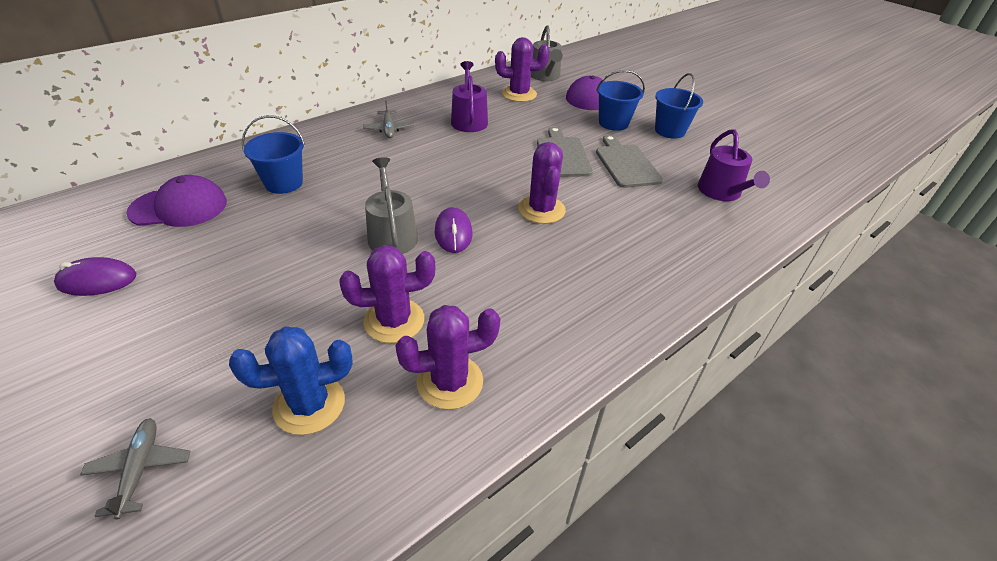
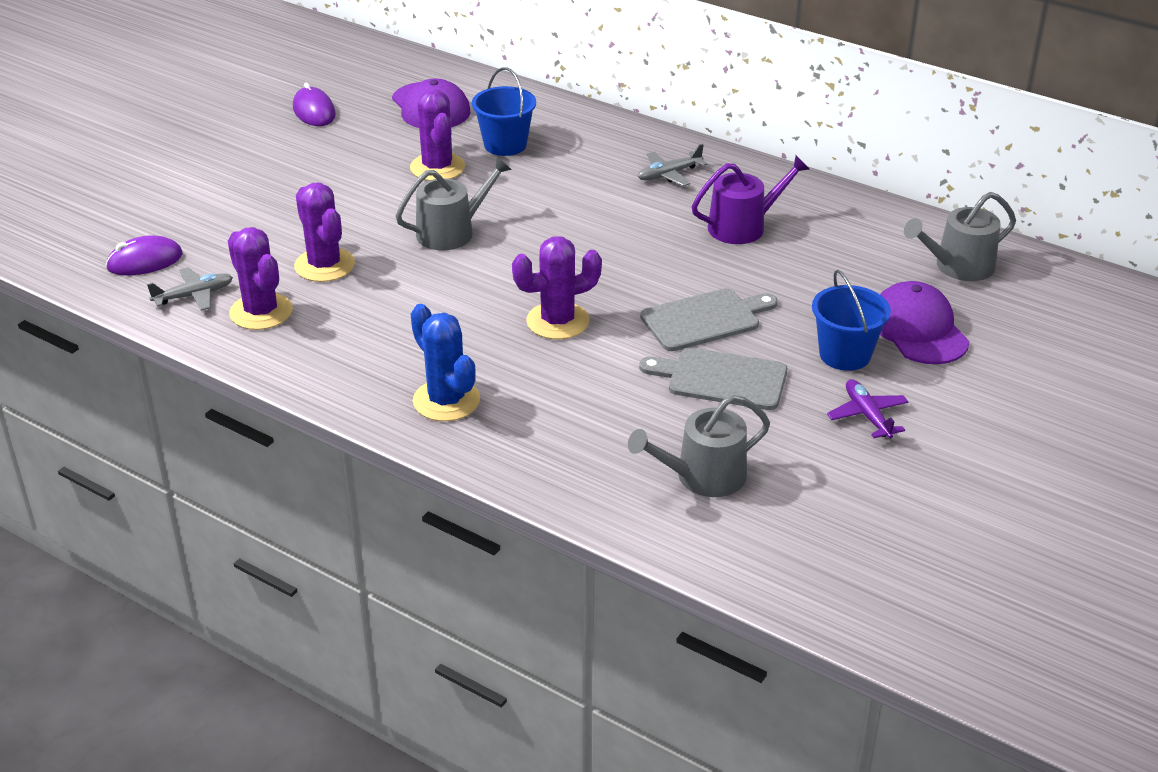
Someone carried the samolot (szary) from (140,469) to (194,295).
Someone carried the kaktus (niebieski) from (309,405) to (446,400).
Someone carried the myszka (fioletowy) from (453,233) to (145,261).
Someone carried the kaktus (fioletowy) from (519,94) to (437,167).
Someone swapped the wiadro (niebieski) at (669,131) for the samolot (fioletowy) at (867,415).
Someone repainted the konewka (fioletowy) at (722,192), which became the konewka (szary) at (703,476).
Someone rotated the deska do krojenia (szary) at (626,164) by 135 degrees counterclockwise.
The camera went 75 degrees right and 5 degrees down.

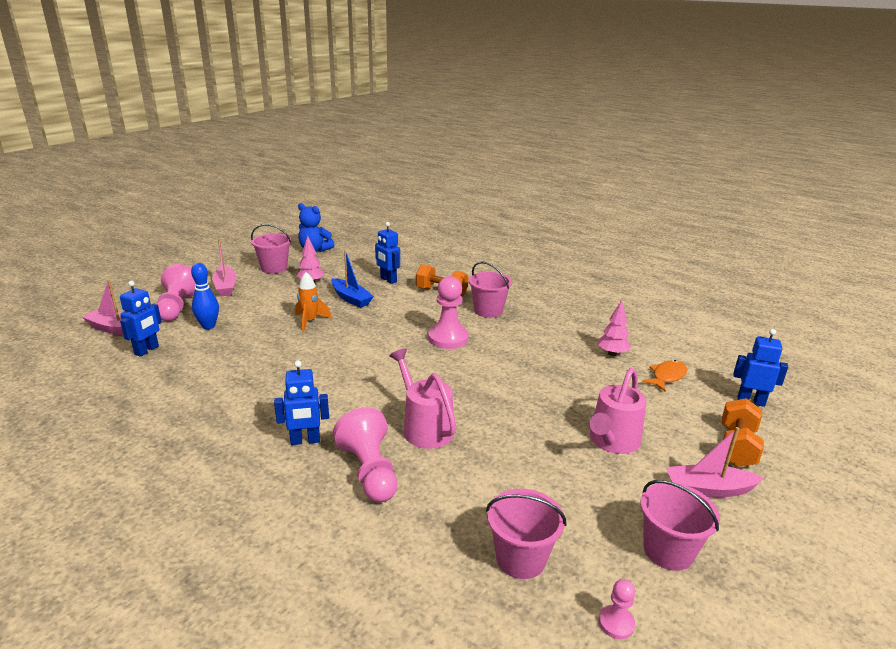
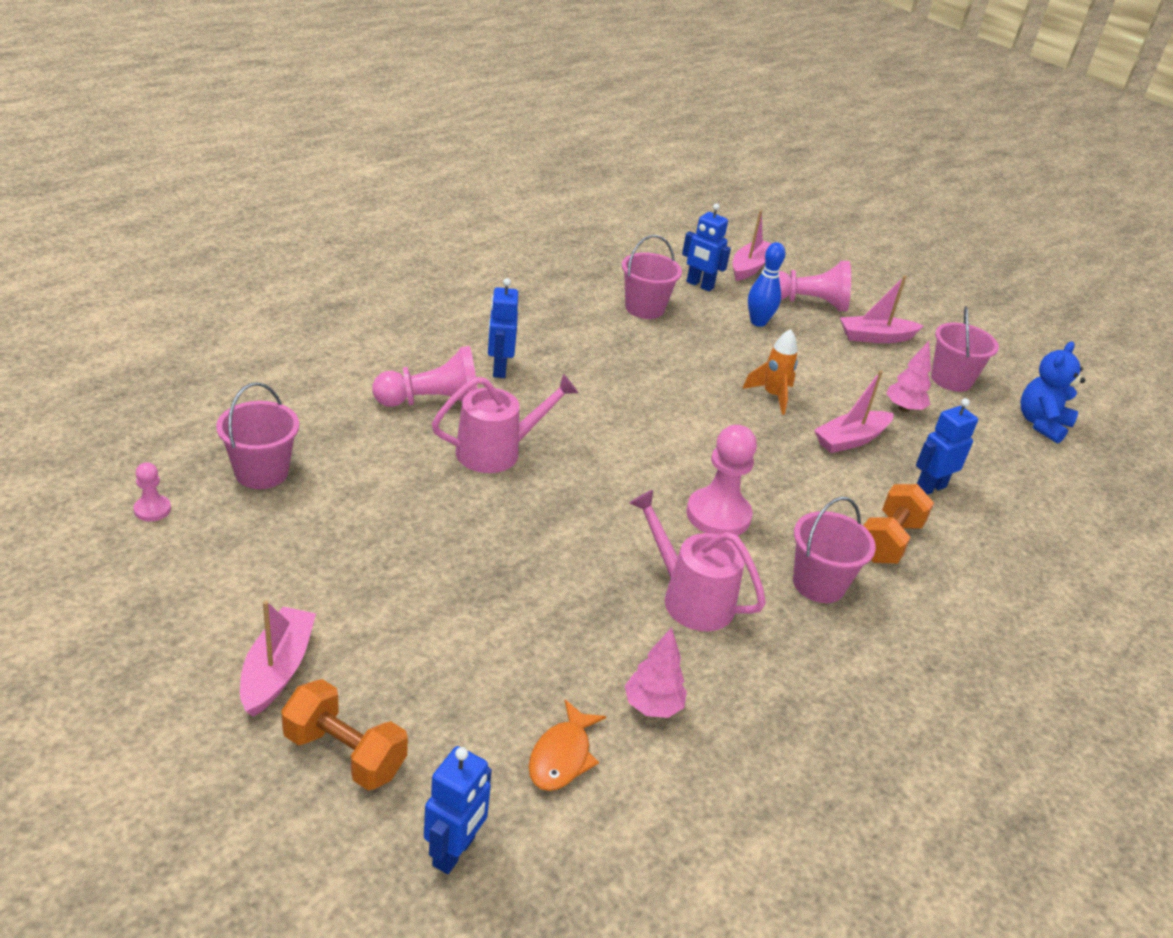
Someone carried the konewka (różowy) from (612,442) to (689,598).
Someone carried the wiadro (różowy) from (668,551) to (644,308).
Someone repainted the łódka (niebieski) at (351,298), which became the łódka (różowy) at (850,440).
Someone rotated the ryba (pomarańczowy) at (667,376) by 60 degrees clockwise.
The camera went 95 degrees right and 10 degrees up.

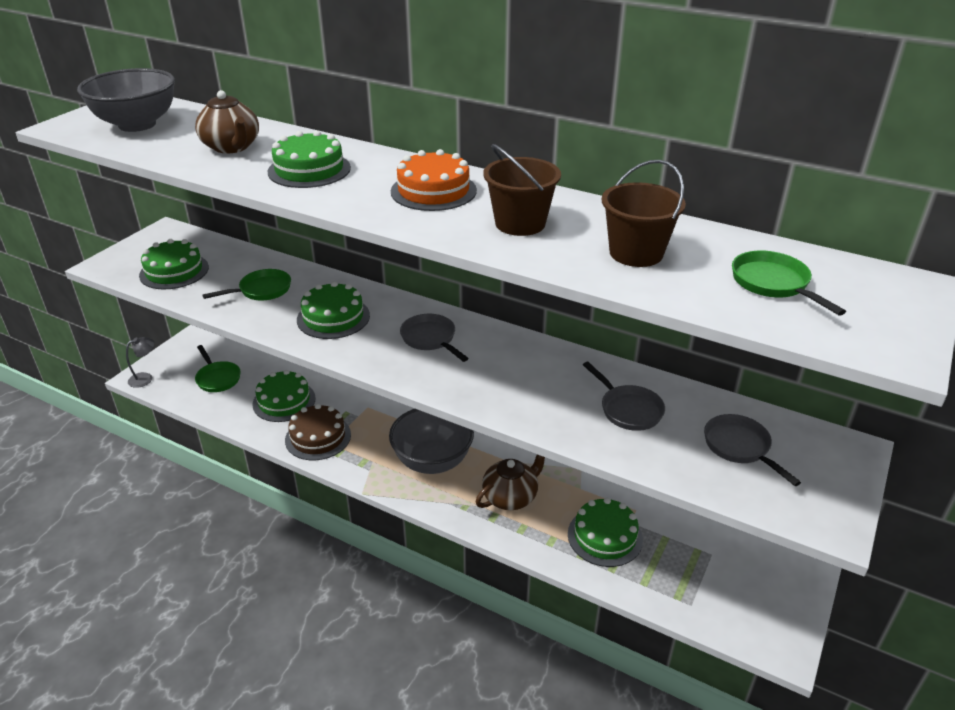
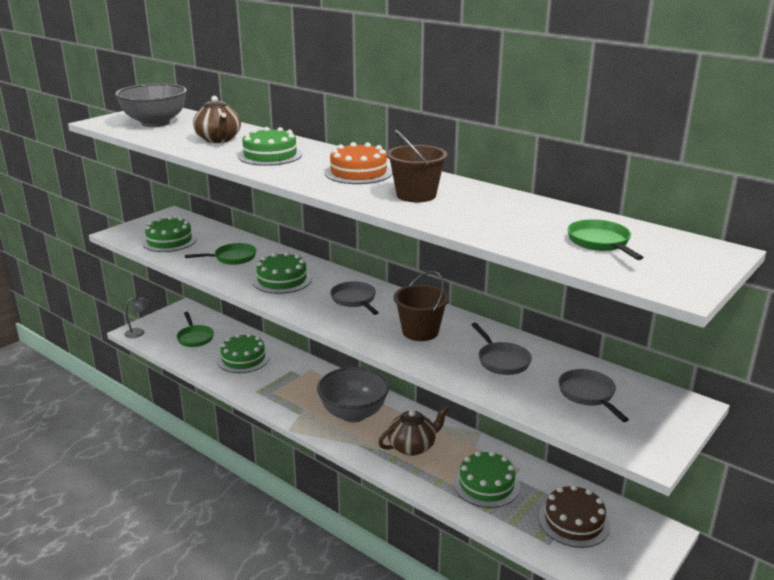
Someone carried the tort (brązowy) from (318,437) to (574,521).
Someone carried the wiadro (brązowy) from (636,253) to (420,332).
The camera went 10 degrees right and 10 degrees down.

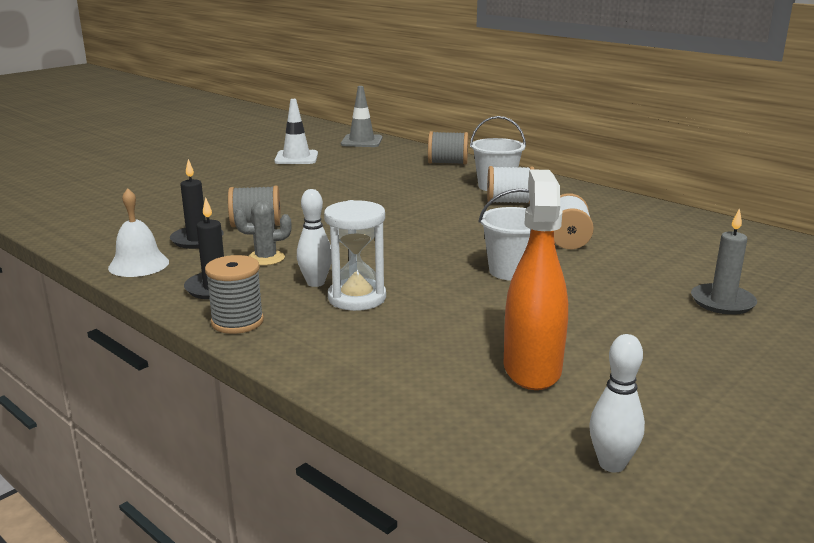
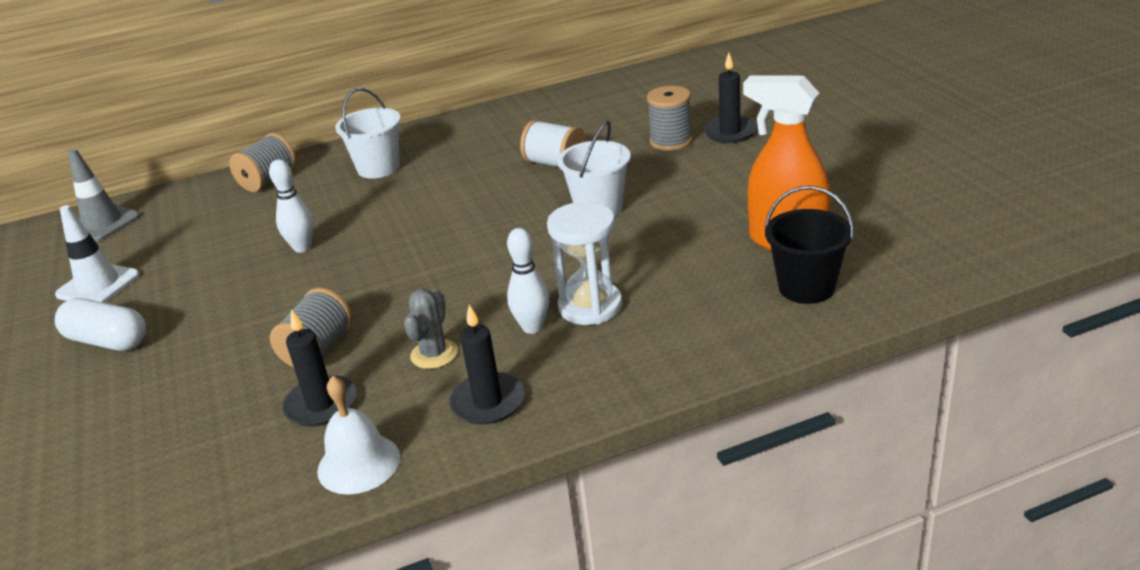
Someone took away the szpulka (biały) at (509,202).
Someone put down the kapsułka (biały) at (108,341).
Someone put down the wiadro (czarny) at (806,287).
Someone carried the szpulka (szary) from (237,322) to (671,141).
Someone carried the kręgiel (biały) from (612,464) to (302,248).
Someone repainted the świeca (szary) at (722,302), which became the świeca (czarny) at (730,132).
The camera went 60 degrees left and 10 degrees up.

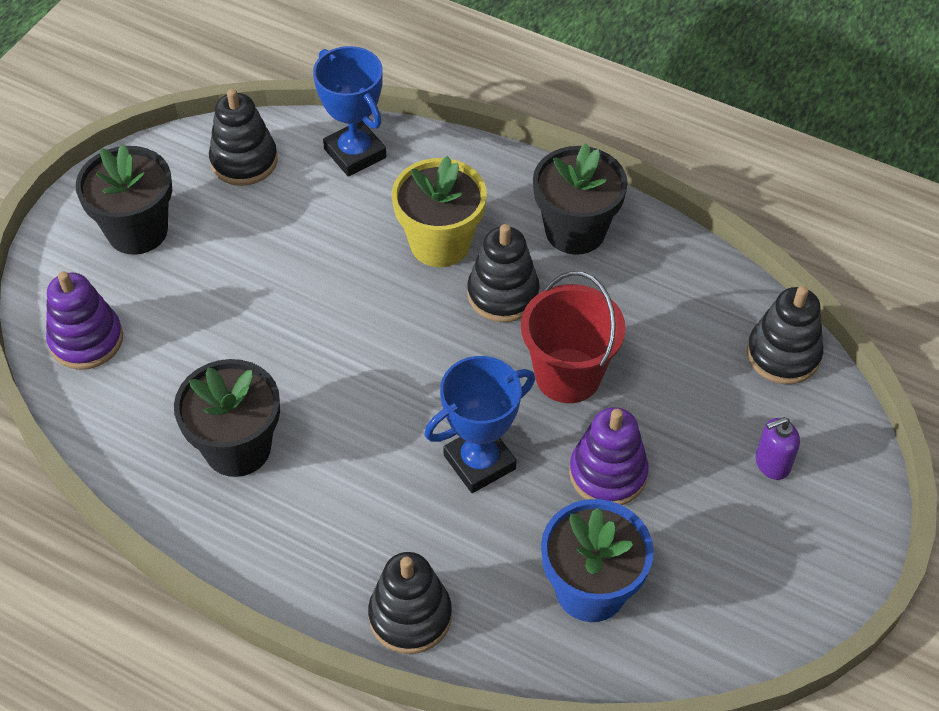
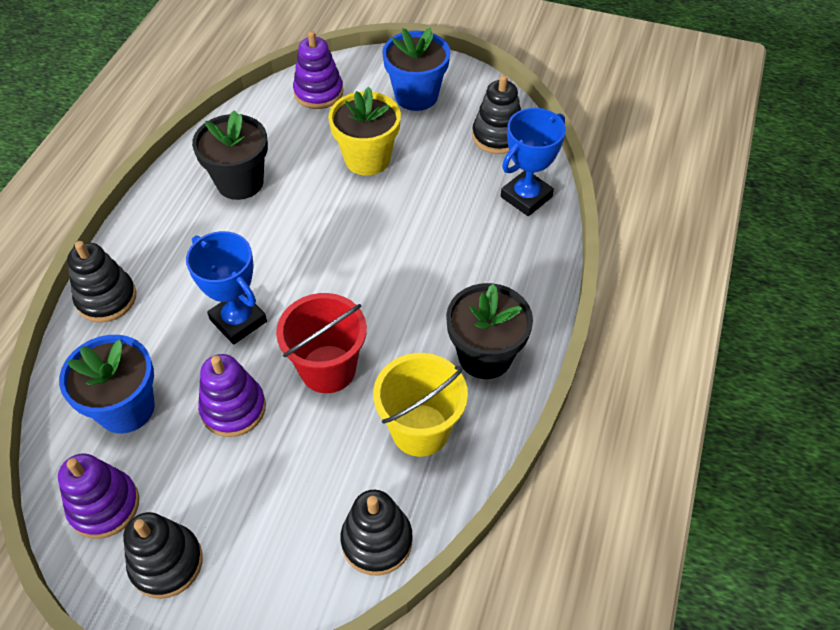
Someone took away the dozownik mydła (fioletowy) at (772,463).
Someone put down the zabawka nakładanka (fioletowy) at (104,506).
Someone put down the wiadro (żółty) at (420,430).
Someone carried the doniczka (żółty) from (440,243) to (367,159).
Someone carried the zabawka nakładanka (czarny) from (503,294) to (166,563).
Someone repainted the doniczka (czarny) at (137,231), which became the doniczka (niebieski) at (416,96).
The camera went 80 degrees right and 0 degrees up.

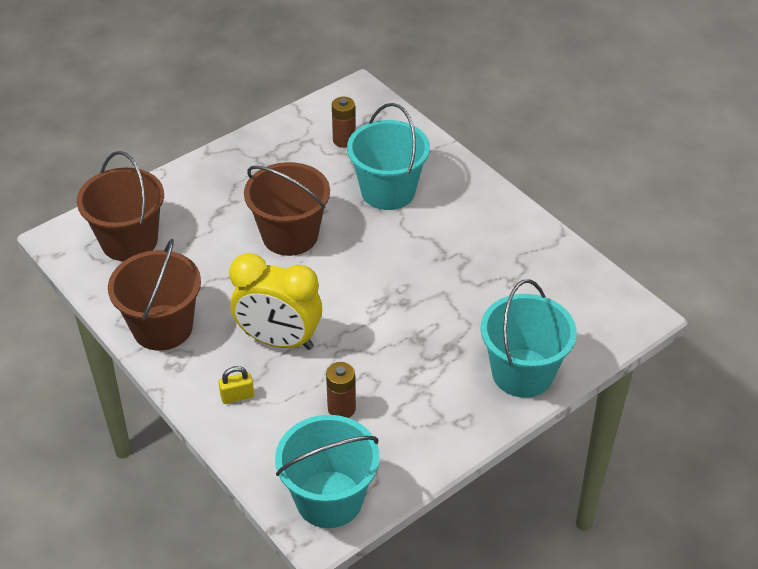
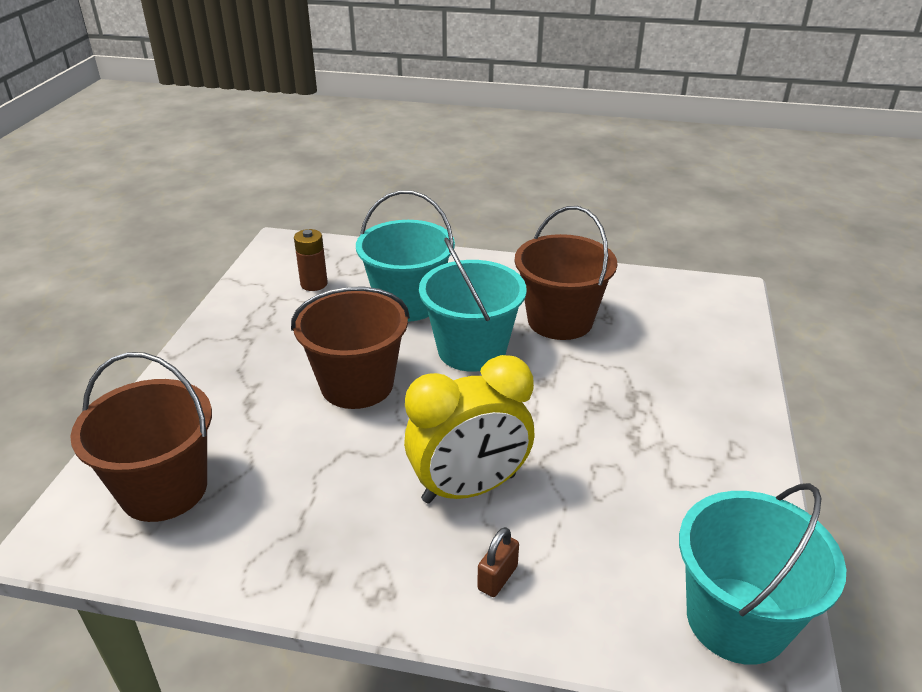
Someone took away the bateria (brązowy) at (341,408).
Someone carried the wiadro (brązowy) from (162,327) to (560,320).
Someone carried the wiadro (turkusowy) from (522,373) to (472,350).
Someone repainted the kłódka (żółty) at (237,396), which became the kłódka (brązowy) at (497,578).
The camera went 40 degrees left and 10 degrees down.

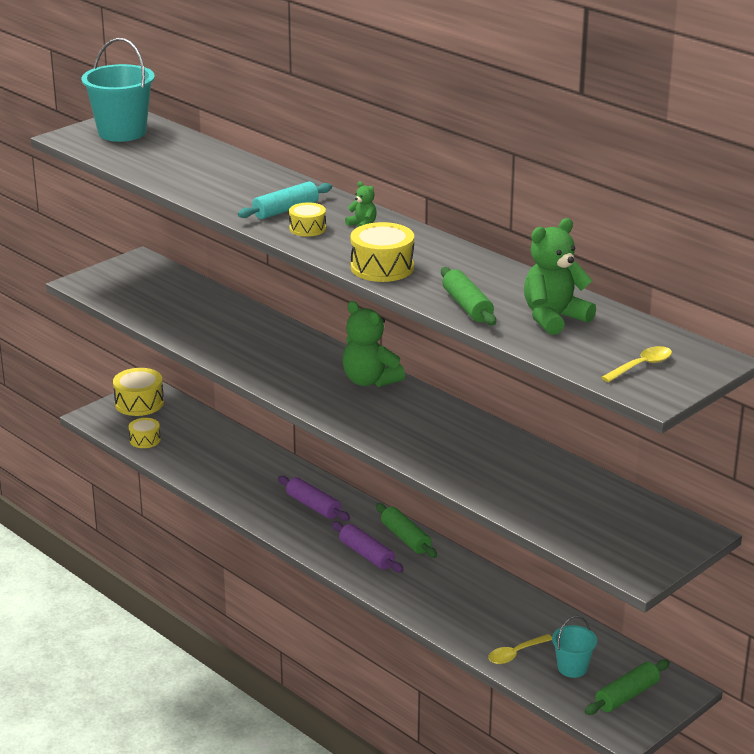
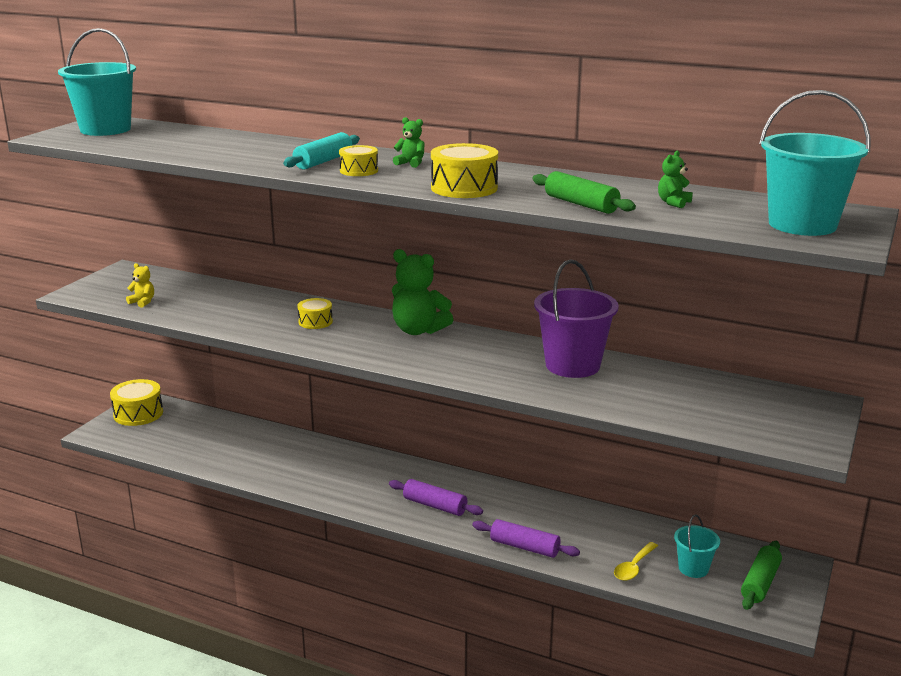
Someone took away the wałek do ciasta (zielony) at (405,538).
Someone put down the miś (żółty) at (143,302).
Someone put down the wiadro (fioletowy) at (572,365).
Someone carried the bęben (żółty) from (145,440) to (315,322).
Someone carried the wałek do ciasta (fioletowy) from (313,506) to (524,547).
Someone swapped the łyżka (żółty) at (641,366) for the wiadro (turkusowy) at (802,225).
Someone scaled the miś (zielony) at (554,318) by 0.48.
The camera went 20 degrees left and 5 degrees down.

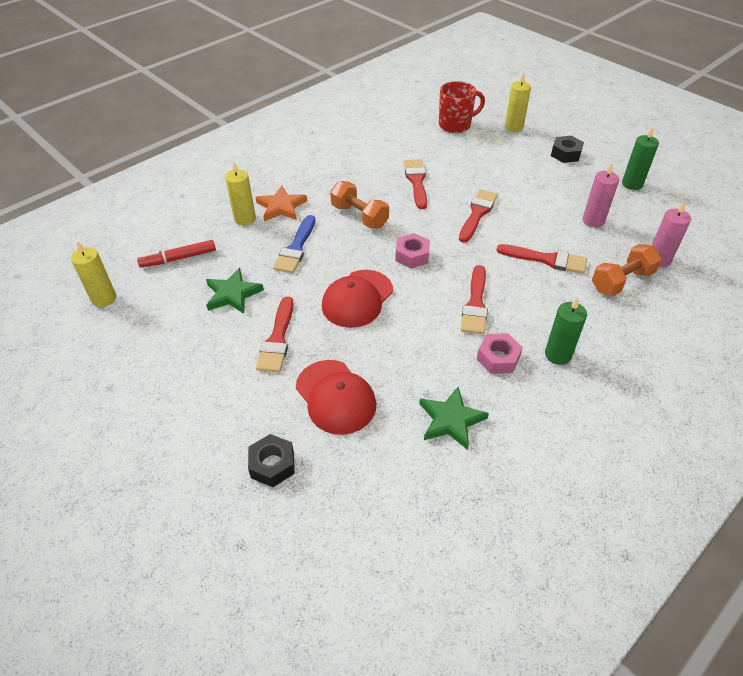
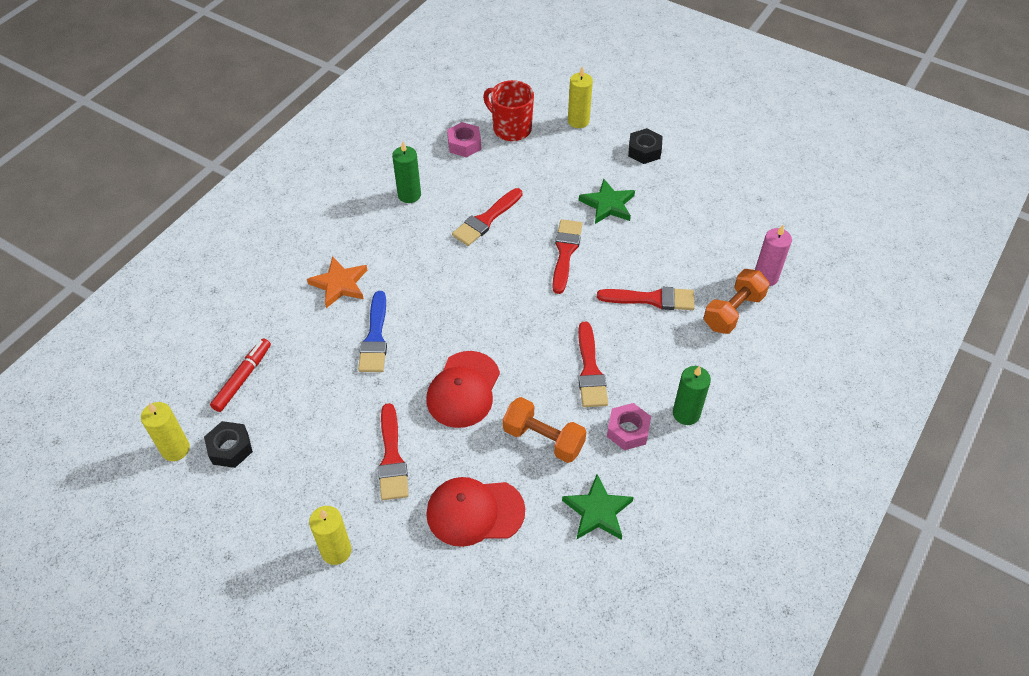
Someone took away the świeca (różowy) at (593,221).
Someone carried the gwiazda (zielony) from (232,294) to (608,204).
Someone carried the świeca (żółty) from (245,219) to (336,551).
Someone carried the nakrętka (czarny) from (272,465) to (230,448).
Someone carried the hantel (pomarańczowy) from (359,216) to (543,439).
Someone carried the nakrętka (różowy) from (412,256) to (464,144).
Someone carried the świeca (zielony) from (632,184) to (409,195).
Someone rotated the flamaster (czerwony) at (178,258) by 150 degrees clockwise.
Someone rotated the czapka (czerwony) at (335,397) by 135 degrees clockwise.
Someone rotated the pędzel (czerwony) at (416,181) by 120 degrees counterclockwise.
Someone rotated the kubek (czerwony) at (456,125) by 105 degrees counterclockwise.
The camera went 15 degrees left and 5 degrees up.

